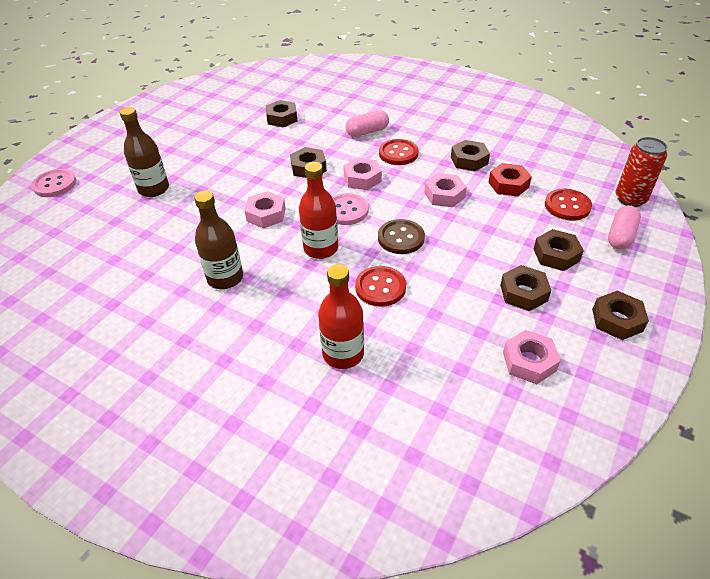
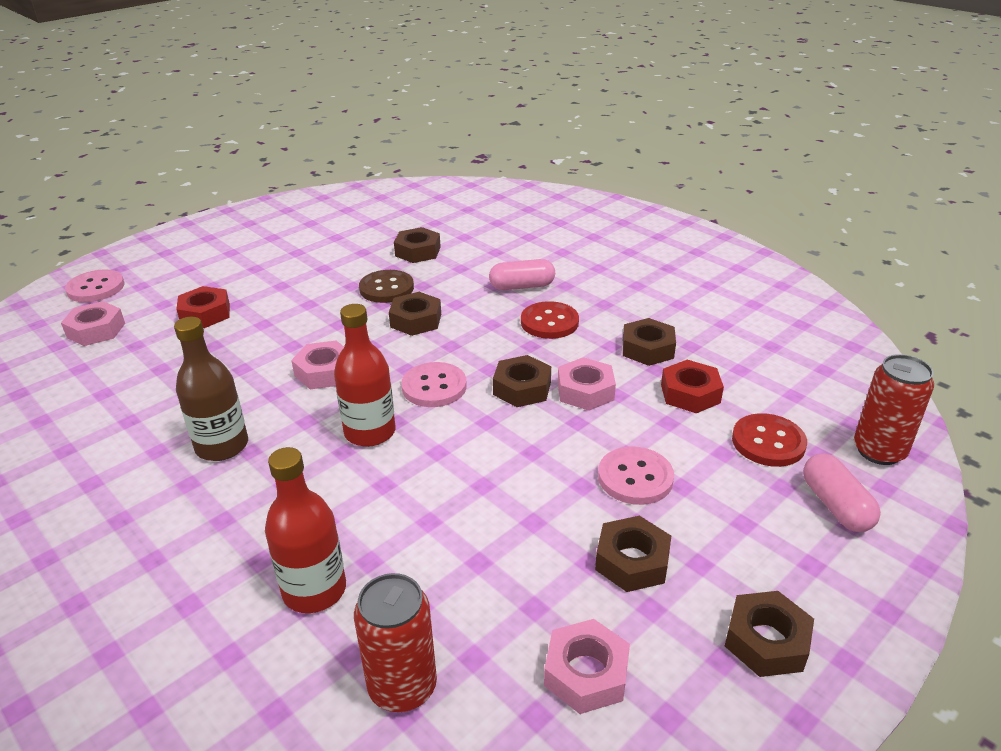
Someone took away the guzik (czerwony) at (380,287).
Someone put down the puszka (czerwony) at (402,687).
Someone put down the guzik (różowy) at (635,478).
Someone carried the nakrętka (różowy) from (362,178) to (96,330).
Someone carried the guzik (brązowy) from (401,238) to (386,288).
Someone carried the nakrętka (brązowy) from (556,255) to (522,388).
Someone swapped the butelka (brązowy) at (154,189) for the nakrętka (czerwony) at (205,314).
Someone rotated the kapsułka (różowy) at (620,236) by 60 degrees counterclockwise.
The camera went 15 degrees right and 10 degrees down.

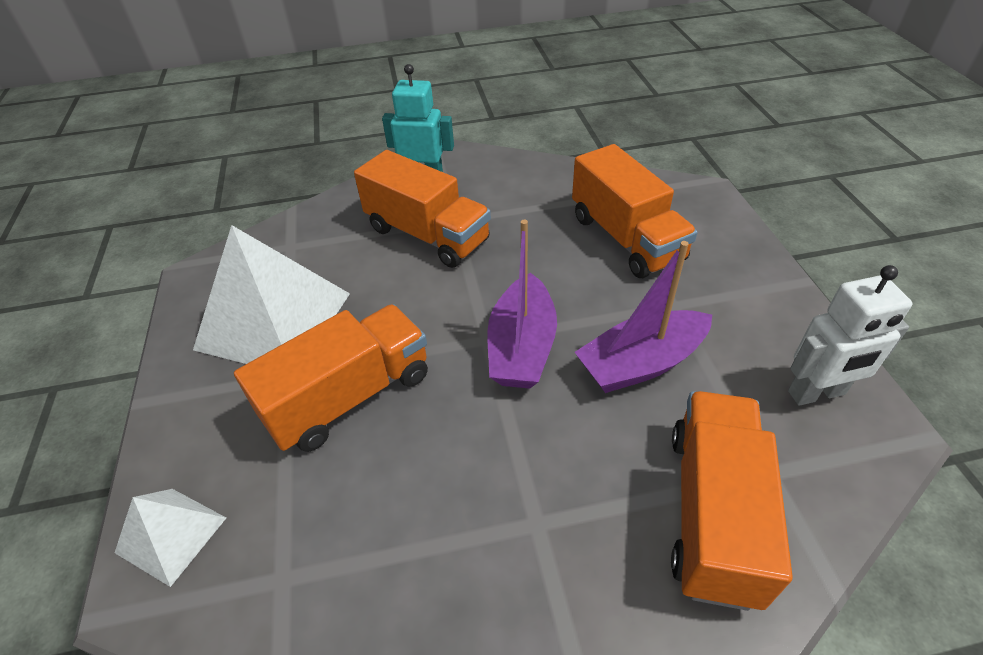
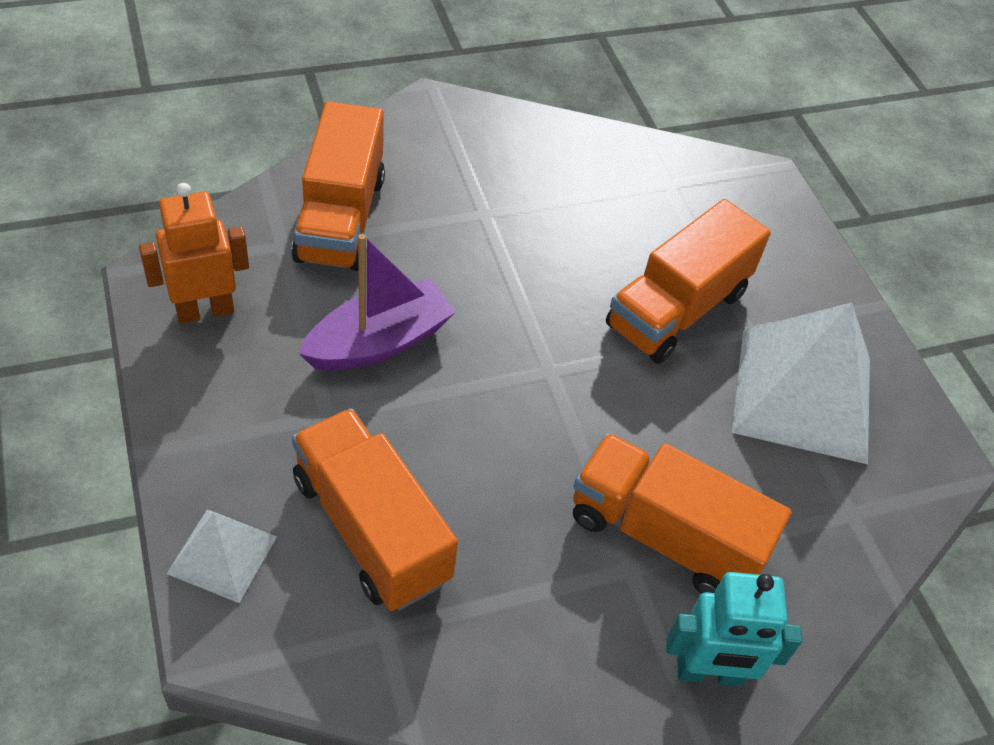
Someone took away the łódka (fioletowy) at (522,347).
Someone carried the piramida (biały) from (171,534) to (222,555).
Someone repainted the robot (biały) at (816,393), which became the robot (pomarańczowy) at (205,310).
The camera went 165 degrees right and 5 degrees up.

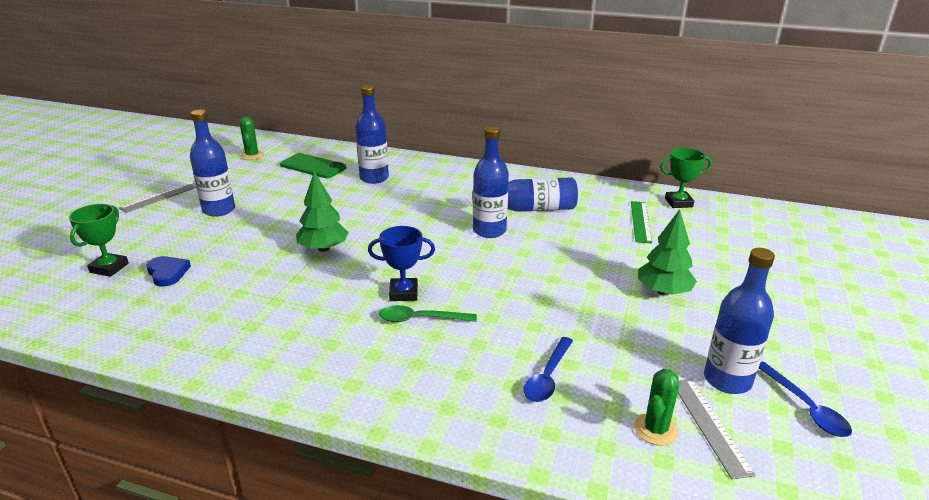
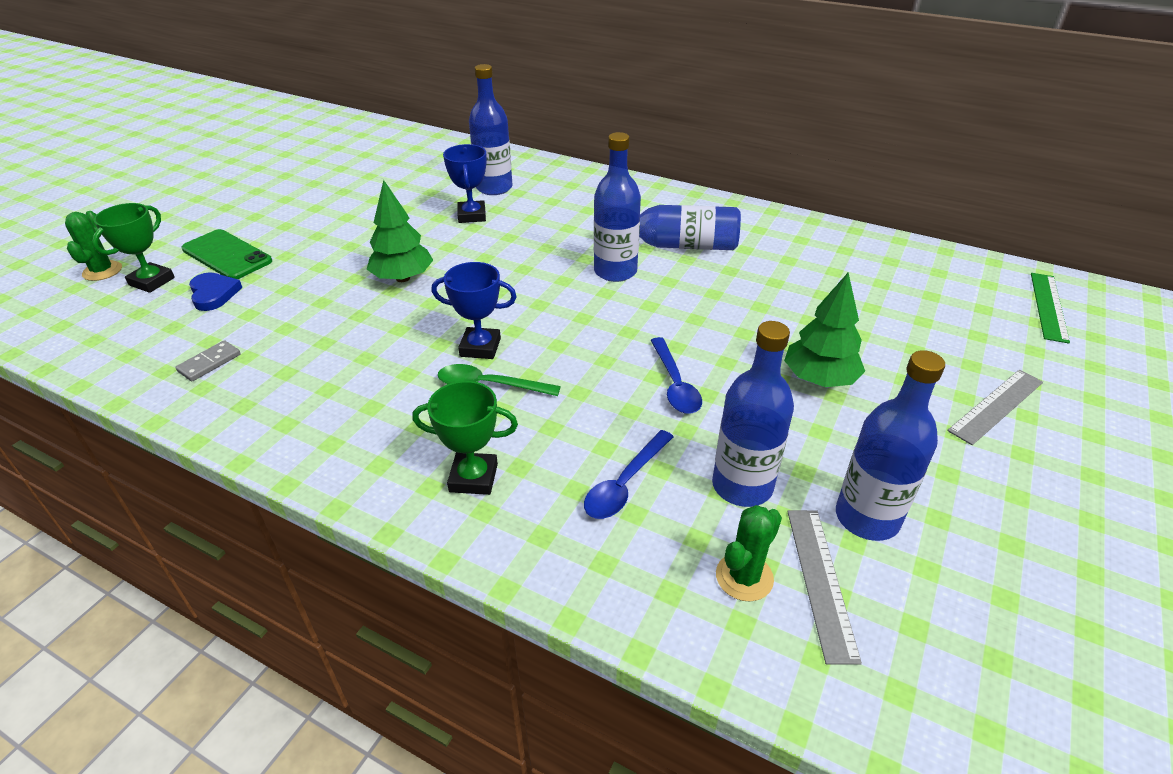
Someone put down the kostka domina (szary) at (209,363).
Someone put down the puchar (niebieski) at (472,215).
Someone carried the linijka (szary) from (161,196) to (996,406).
Someone carried the butelka (niebieski) from (219,210) to (742,486).
Someone carried the kaktus (zielony) from (252,155) to (102,271).
Someone carried the telefon (zielony) from (313,166) to (226,255).
Someone carried the linijka (zielony) from (641,221) to (1049,306).
Someone carried the puchar (zielony) from (678,203) to (473,478).
Someone carried the łyżka (niebieski) from (805,407) to (675,384).
The camera went 10 degrees right and 10 degrees up.

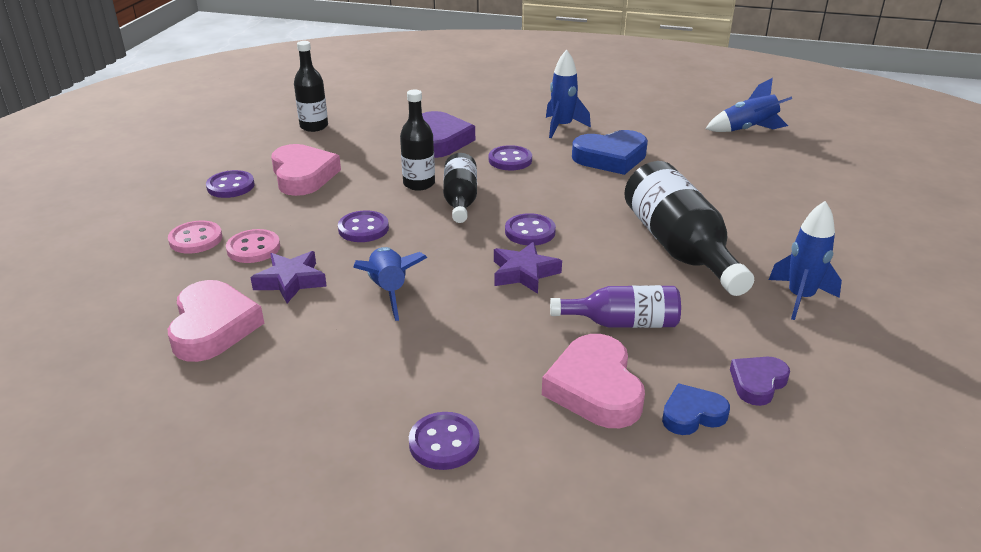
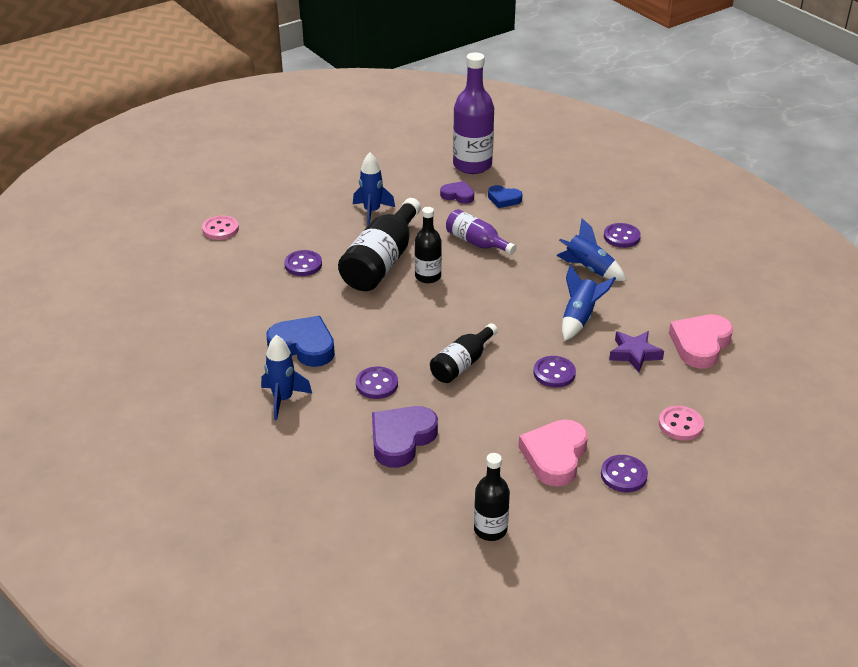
Someone took away the gwiazda (fioletowy) at (524,273).
Someone took away the serce (różowy) at (595,388).
Someone put down the butelka (fioletowy) at (472,165).
Someone carried the guzik (różowy) from (253,248) to (220,229).
Someone carried the butelka (czarny) from (419,184) to (428,276).
Someone carried the guzik (fioletowy) from (530,232) to (303,265).
Someone carried the rakieta (niebieski) from (748,130) to (589,269).
Someone rotated the serce (fioletowy) at (757,383) by 150 degrees counterclockwise.
The camera went 140 degrees left and 5 degrees up.

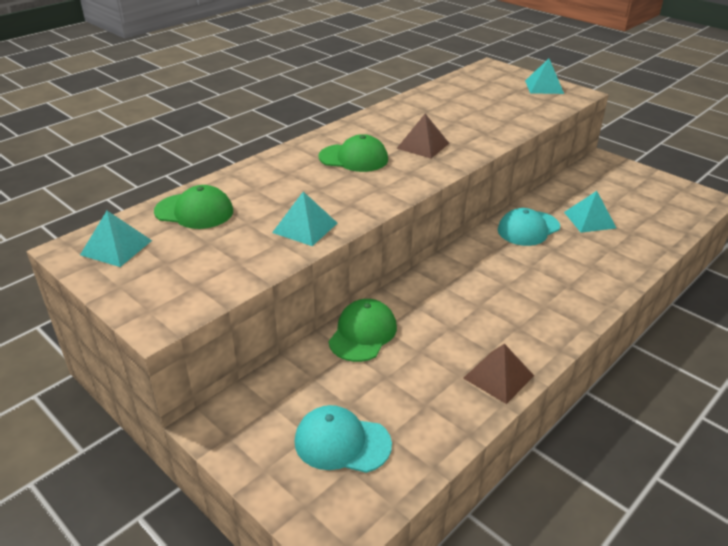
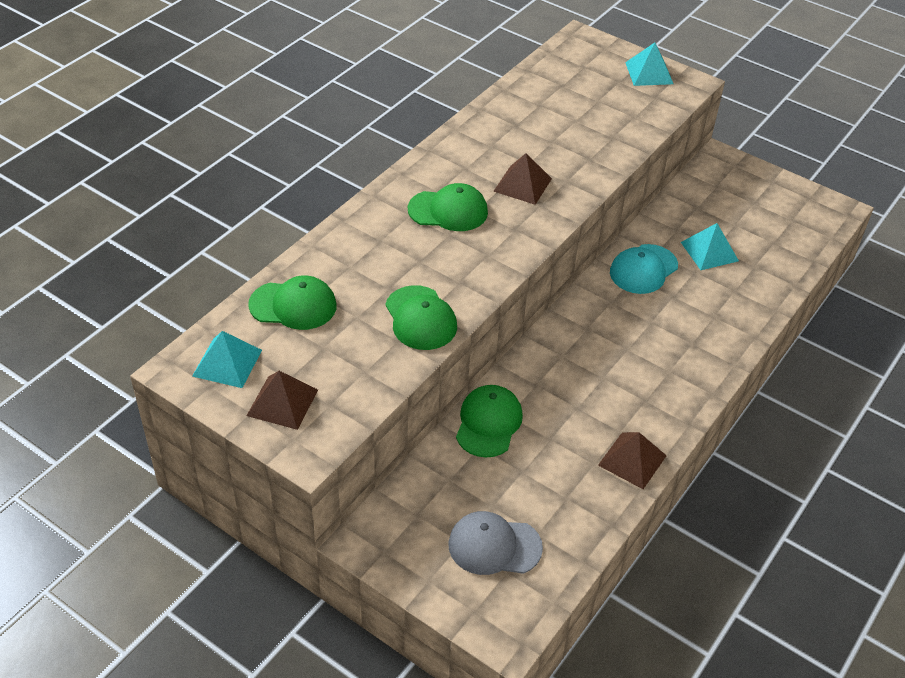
Someone put down the piramida (brązowy) at (282,402).
Someone swapped the piramida (turkusowy) at (305,227) for the czapka (zielony) at (420,318).
Someone repainted the czapka (turkusowy) at (342,442), which became the czapka (szary) at (494,546).
The camera went 10 degrees left and 10 degrees up.

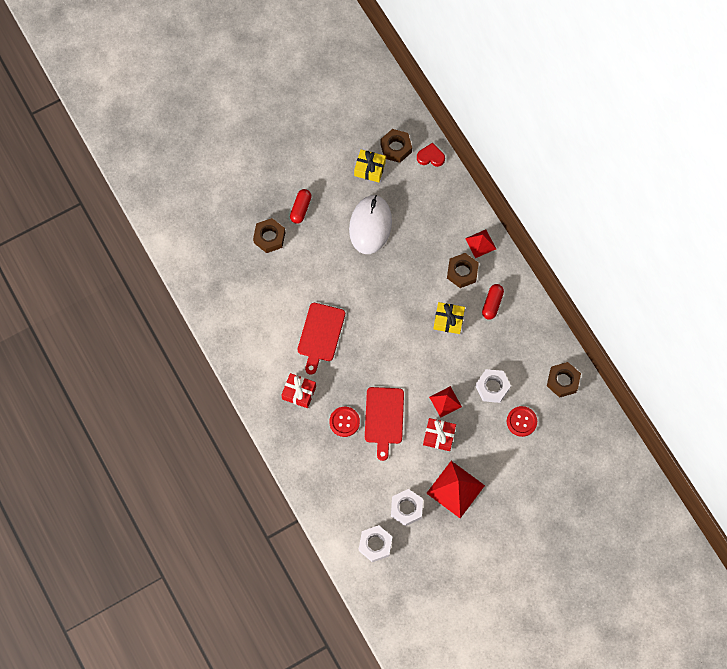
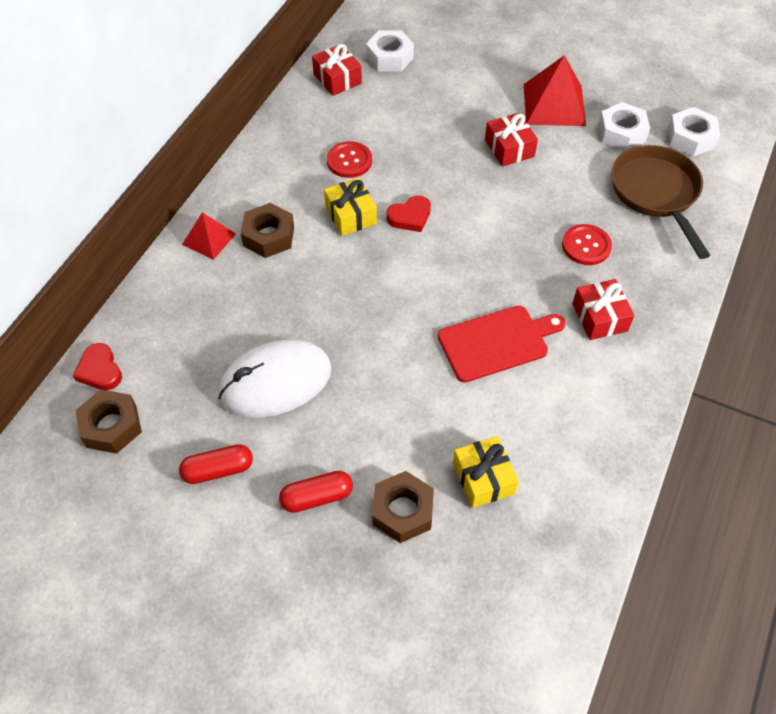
Someone took away the deska do krojenia (czerwony) at (384,418).
Someone took away the piramida (czerwony) at (445,401).
Someone put down the serce (czerwony) at (410,217).
Someone put down the patelnia (brązowy) at (656,193).
Someone carried the prezent (żółty) from (370,169) to (483,478).
Someone carried the nakrętka (biały) from (492,387) to (390,57).
Someone carried the kapsułka (czerwony) from (492,304) to (218,470).
Someone carried the guzik (czerwony) from (521,421) to (349,161).
Someone swapped the nakrętka (brązowy) at (562,381) for the prezent (czerwony) at (337,79).
The camera went 125 degrees left and 15 degrees down.

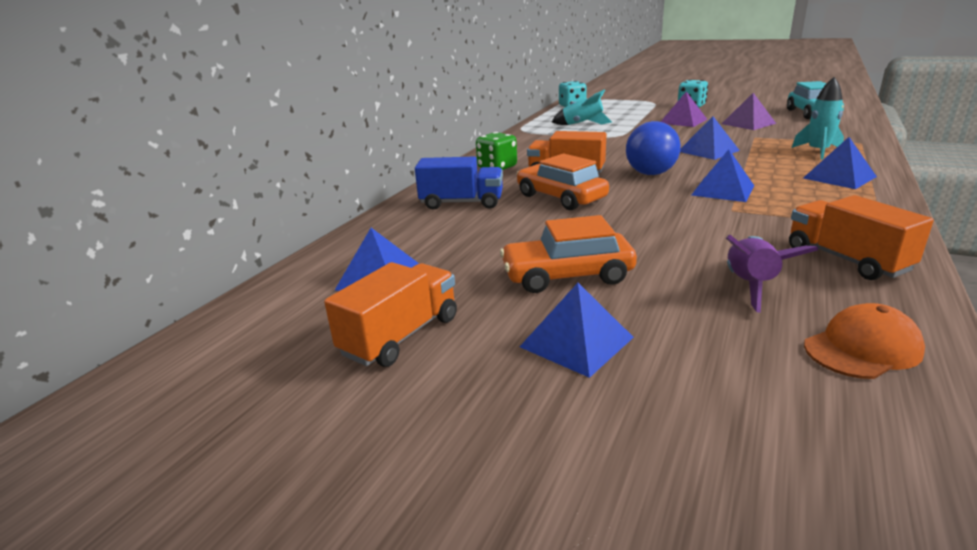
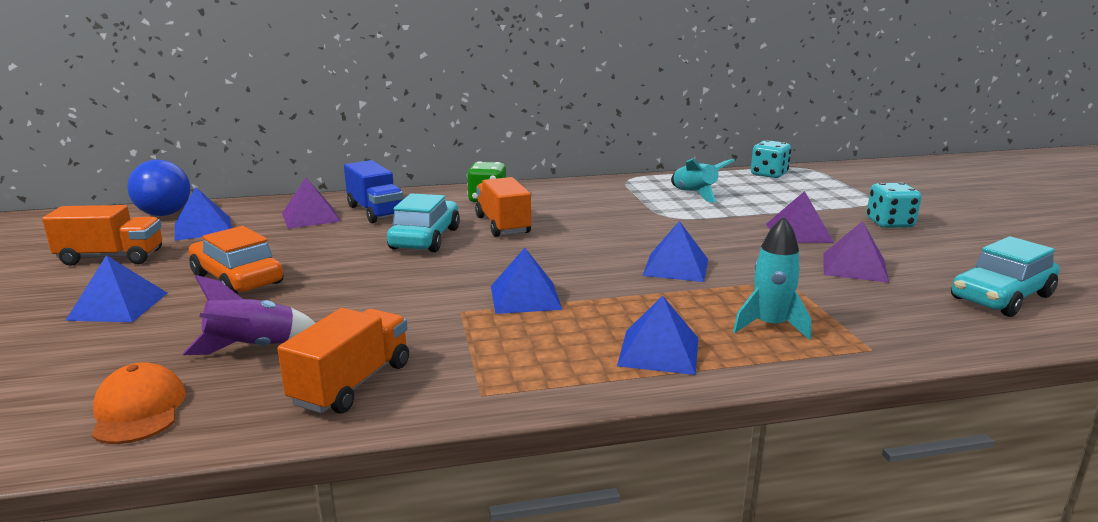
Someone put down the piramida (fioletowy) at (311,217).
Someone carried the piłka (niebieski) from (650,174) to (164,214).
Someone repainted the samochód (pomarańczowy) at (561,197), which became the samochód (turkusowy) at (425,238).
Someone rotated the czapka (pomarańczowy) at (862,348) by 135 degrees counterclockwise.
The camera went 50 degrees right and 5 degrees down.

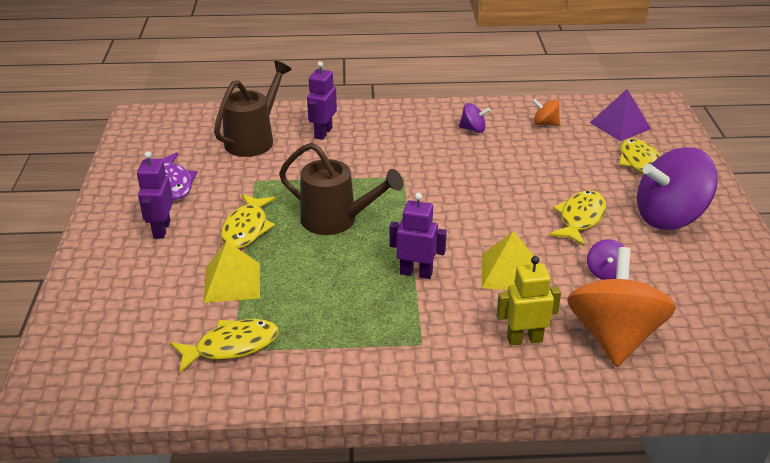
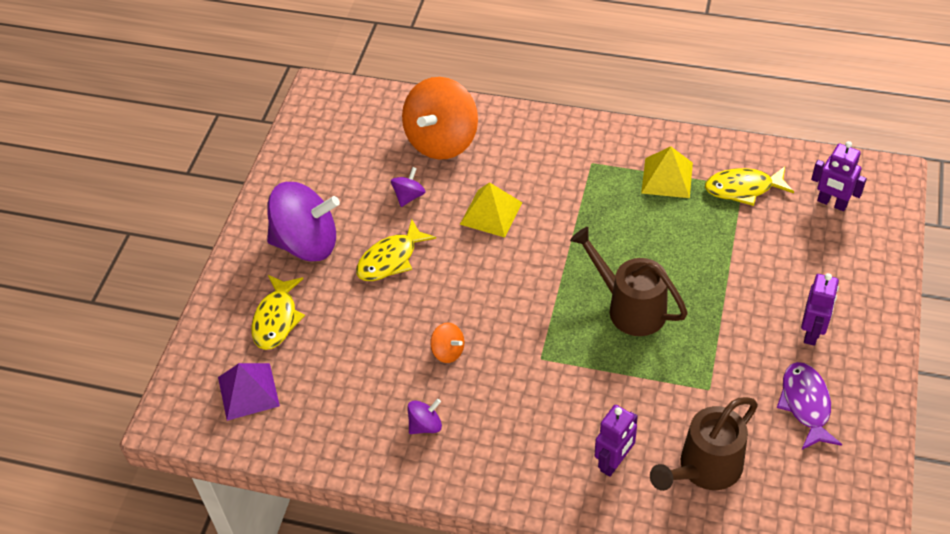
Someone took away the ryba (żółty) at (246,228).
Someone took away the robot (żółty) at (524,339).
Someone carried the piramida (żółty) from (232,282) to (667,178).
Someone carried the robot (fioletowy) from (416,273) to (832,203).
Someone carried the bączek (pomarańczowy) from (545,124) to (448,351).
Someone rotated the bączek (fioletowy) at (473,129) by 120 degrees clockwise.
The camera went 160 degrees left and 15 degrees up.

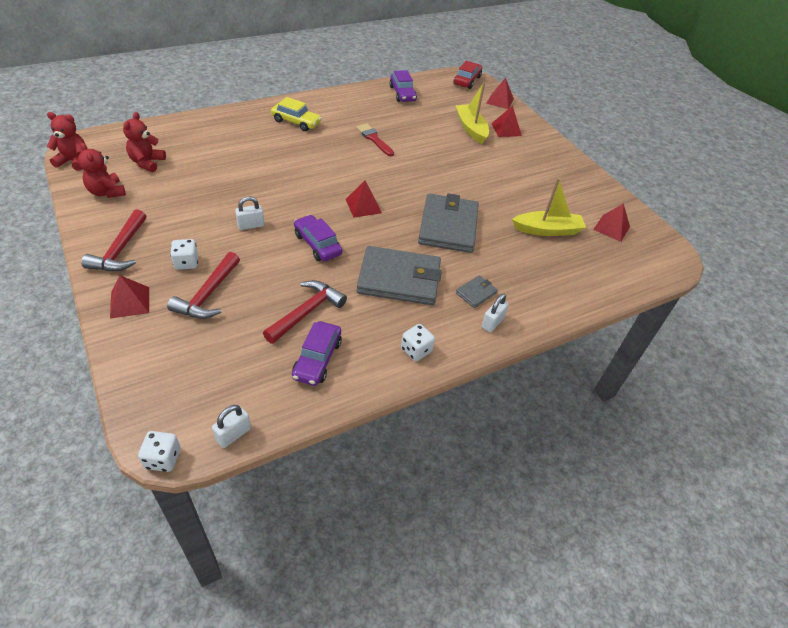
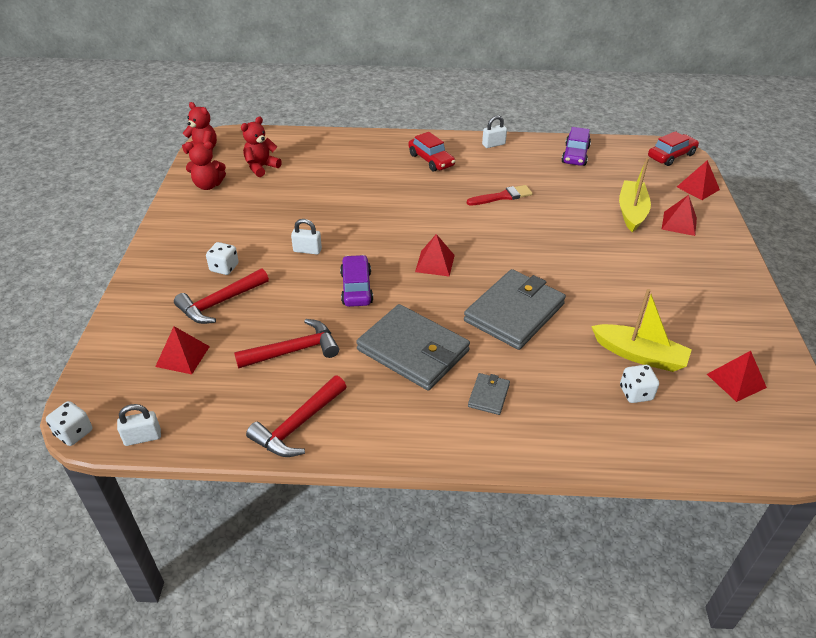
Someone took away the samochód (fioletowy) at (317,359).
Someone carried the młotek (czerwony) from (120,250) to (298,425).
Someone carried the piramida (czerwony) from (129,302) to (182,356).
Someone carried the kostka do gry (biały) from (416,350) to (635,393).
Someone carried the kłódka (biały) from (492,322) to (493,144).
Someone repainted the samochód (żółty) at (296,122), which became the samochód (czerwony) at (431,160).
Someone rotated the miś (czerwony) at (107,192) by 90 degrees counterclockwise.
Someone rotated the pędzel (czerwony) at (374,139) by 75 degrees clockwise.
Someone rotated the portfel (szary) at (476,293) by 60 degrees counterclockwise.
The camera went 35 degrees right and 5 degrees down.

